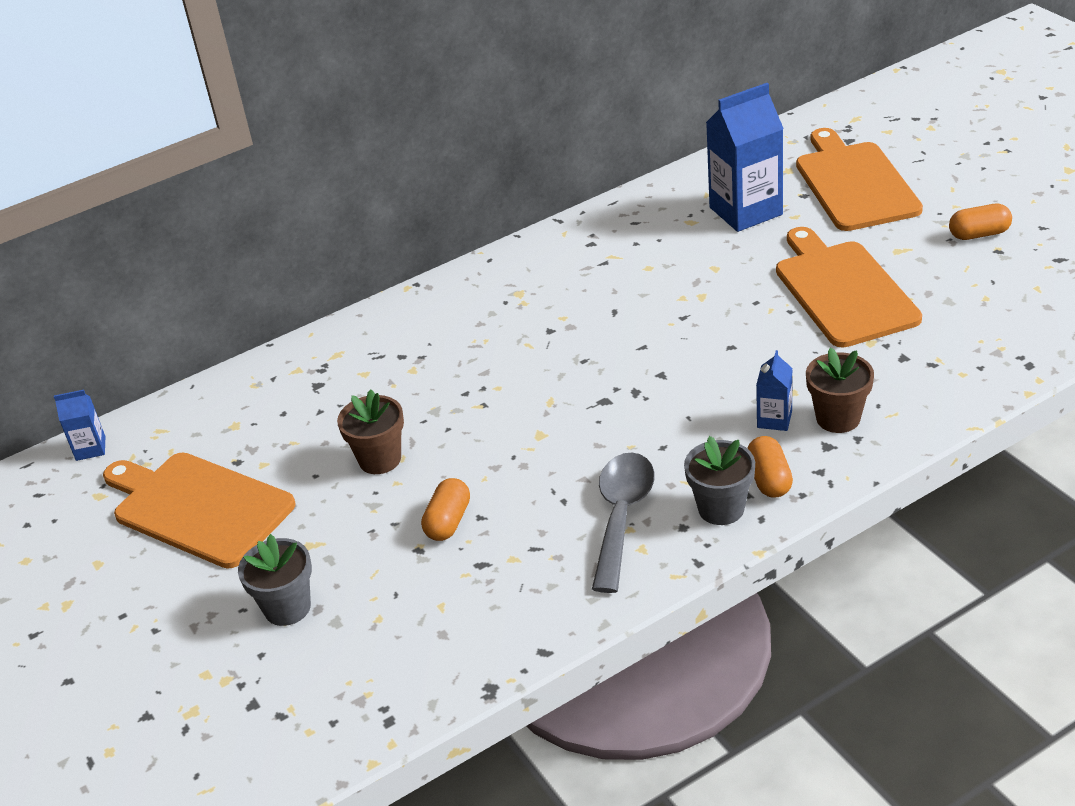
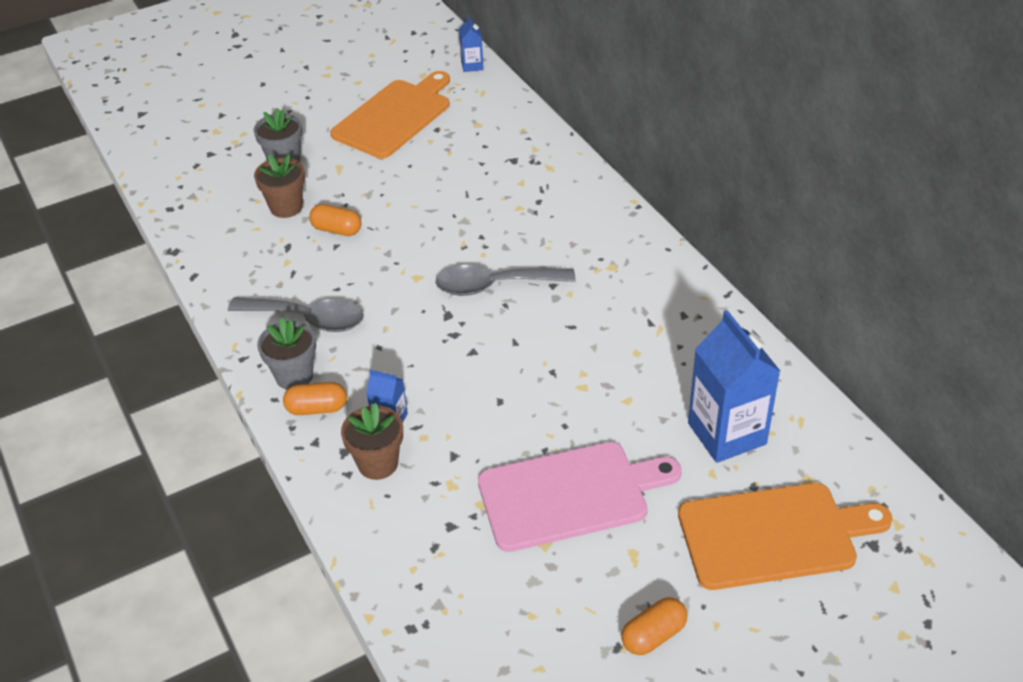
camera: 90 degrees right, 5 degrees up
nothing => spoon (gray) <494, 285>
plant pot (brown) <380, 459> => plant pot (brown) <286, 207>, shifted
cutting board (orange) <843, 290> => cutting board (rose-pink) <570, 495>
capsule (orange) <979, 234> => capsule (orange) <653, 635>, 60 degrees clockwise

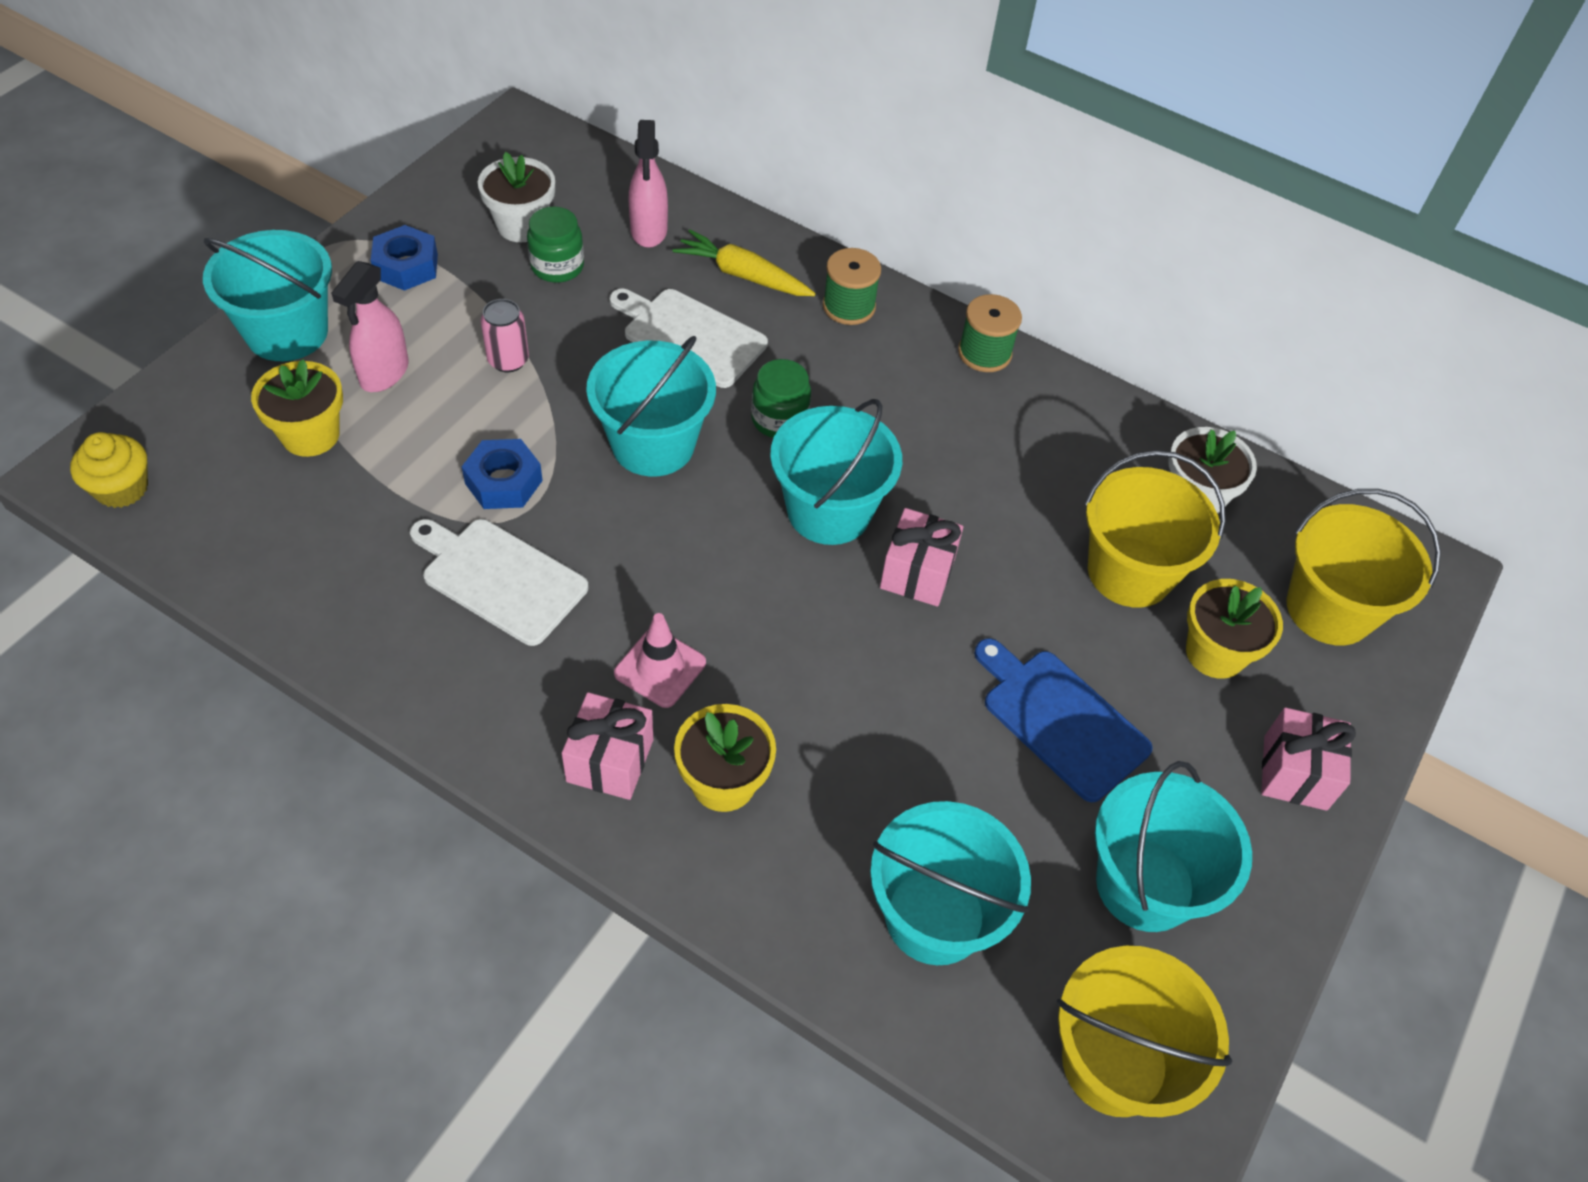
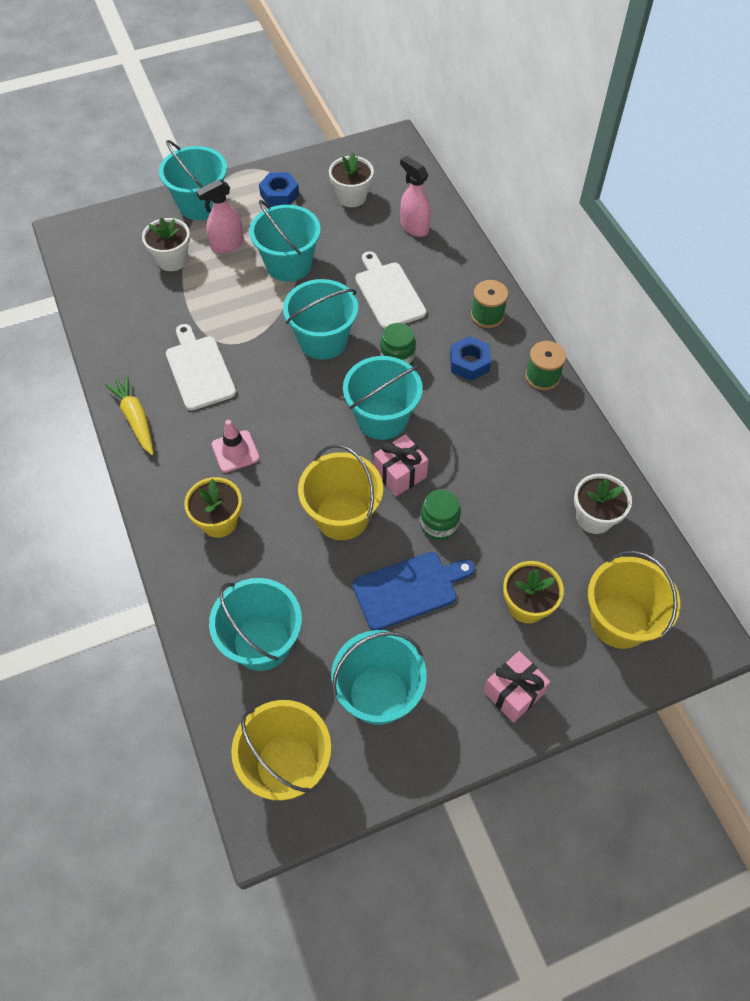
camera: 40 degrees right, 5 degrees up
muffin (golden) <122, 488> => nothing
gift (rose-pink) <610, 760> => nothing
nut (cobalt) <503, 482> => nut (cobalt) <469, 363>, shifted
jar (green) <557, 266> => jar (green) <439, 524>, shifted
carrot (golden) <743, 275> => carrot (golden) <135, 419>, shifted
bucket (golden) <1130, 572> => bucket (golden) <342, 516>, shifted
soda can (rose-pink) <508, 360> => bucket (aqua) <289, 264>
plant pot (golden) <310, 435> => plant pot (snow-white) <172, 260>
spray cleaner (rose-pink) <649, 231> => spray cleaner (rose-pink) <414, 227>, 105 degrees clockwise
cutting board (cobalt) <1060, 720> => cutting board (cobalt) <408, 589>, 75 degrees clockwise

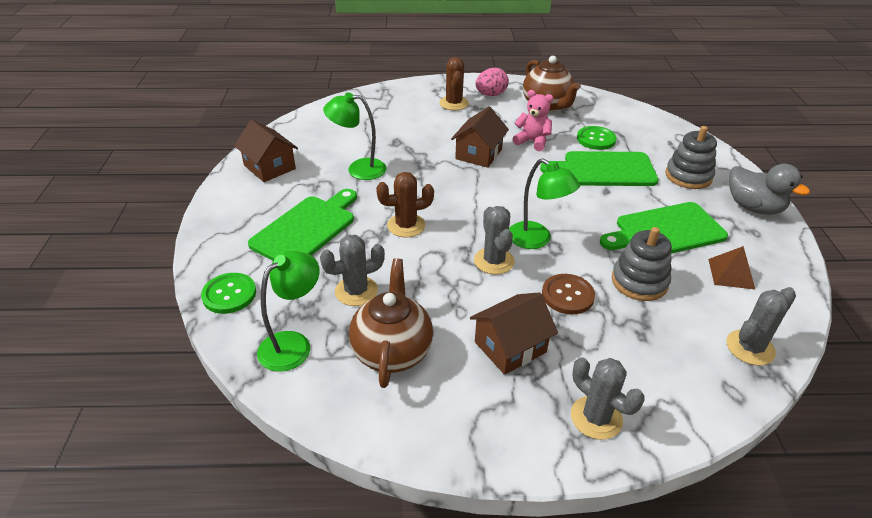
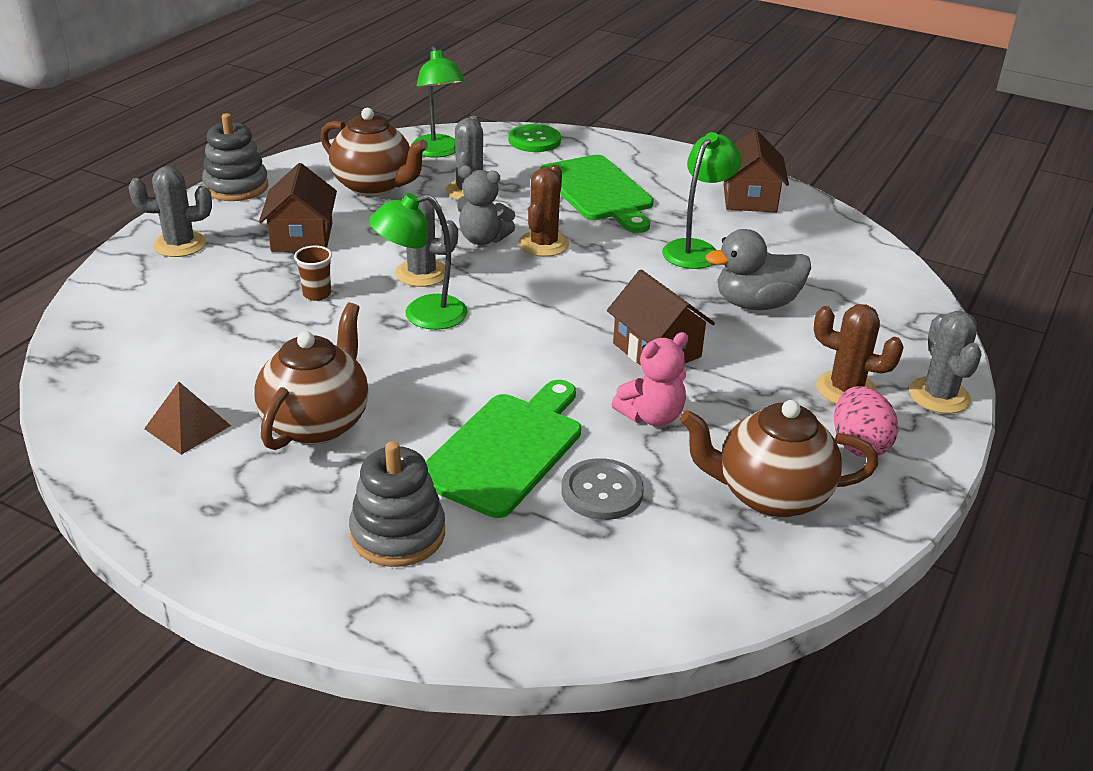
camera: 120 degrees right, 5 degrees down
nothing => teddy bear (gray) <483, 239>
stacking toy (gray) <639, 282> => stacking toy (gray) <236, 187>, shifted
saguaro cactus (gray) <750, 347> => saguaro cactus (gray) <939, 396>, shifted
rubber duck (gray) <753, 207> => rubber duck (gray) <756, 304>, shifted
sewing button (brown) <567, 295> => tumbler (brown) <317, 294>
cutting board (green) <665, 231> => tea pot (brown) <317, 423>
sewing button (green) <596, 139> => sewing button (gray) <602, 491>
cottage (brown) <269, 167> => cottage (brown) <749, 198>, 75 degrees counterclockwise

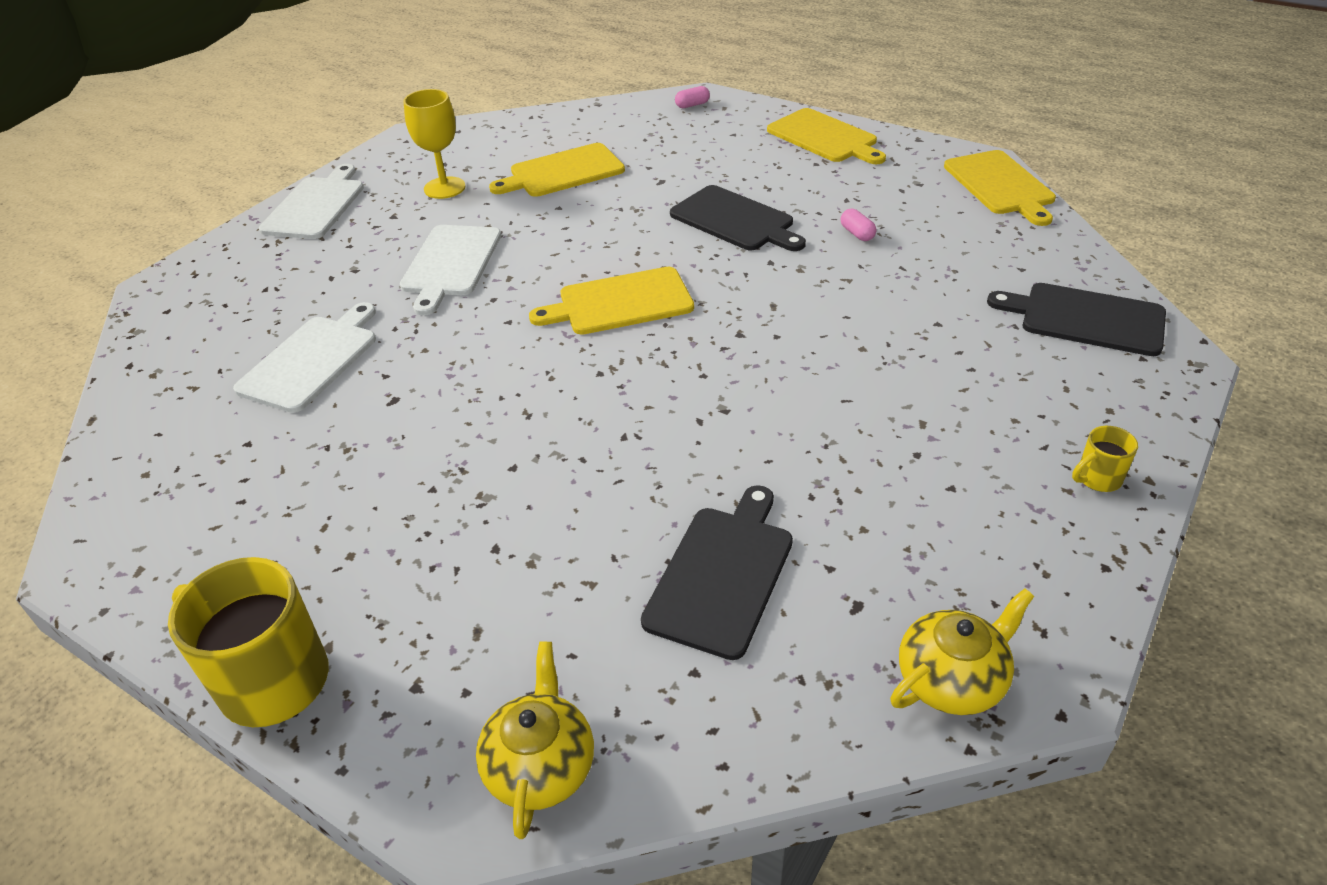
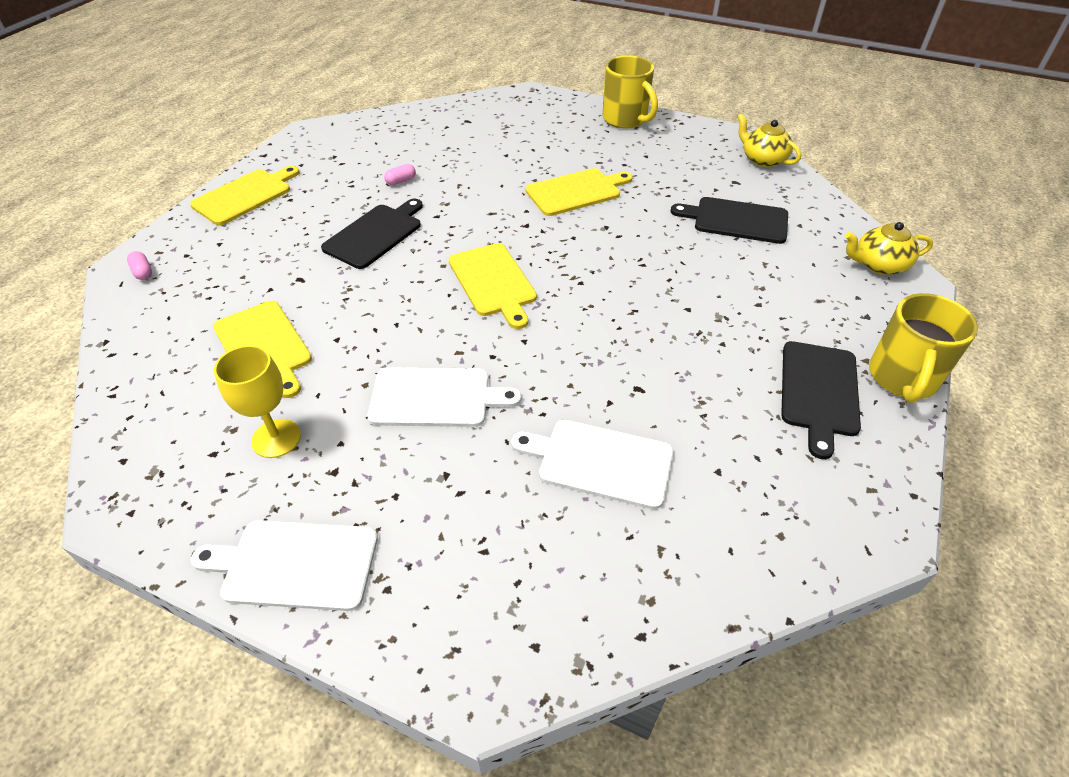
camera: 100 degrees left, 5 degrees up
cutting board (golden) <1000, 185> => cutting board (golden) <576, 192>, shifted
cutting board (black) <1086, 318> => cutting board (black) <818, 392>, shifted
mug (golden) <1097, 479> => mug (golden) <626, 120>, x2.15

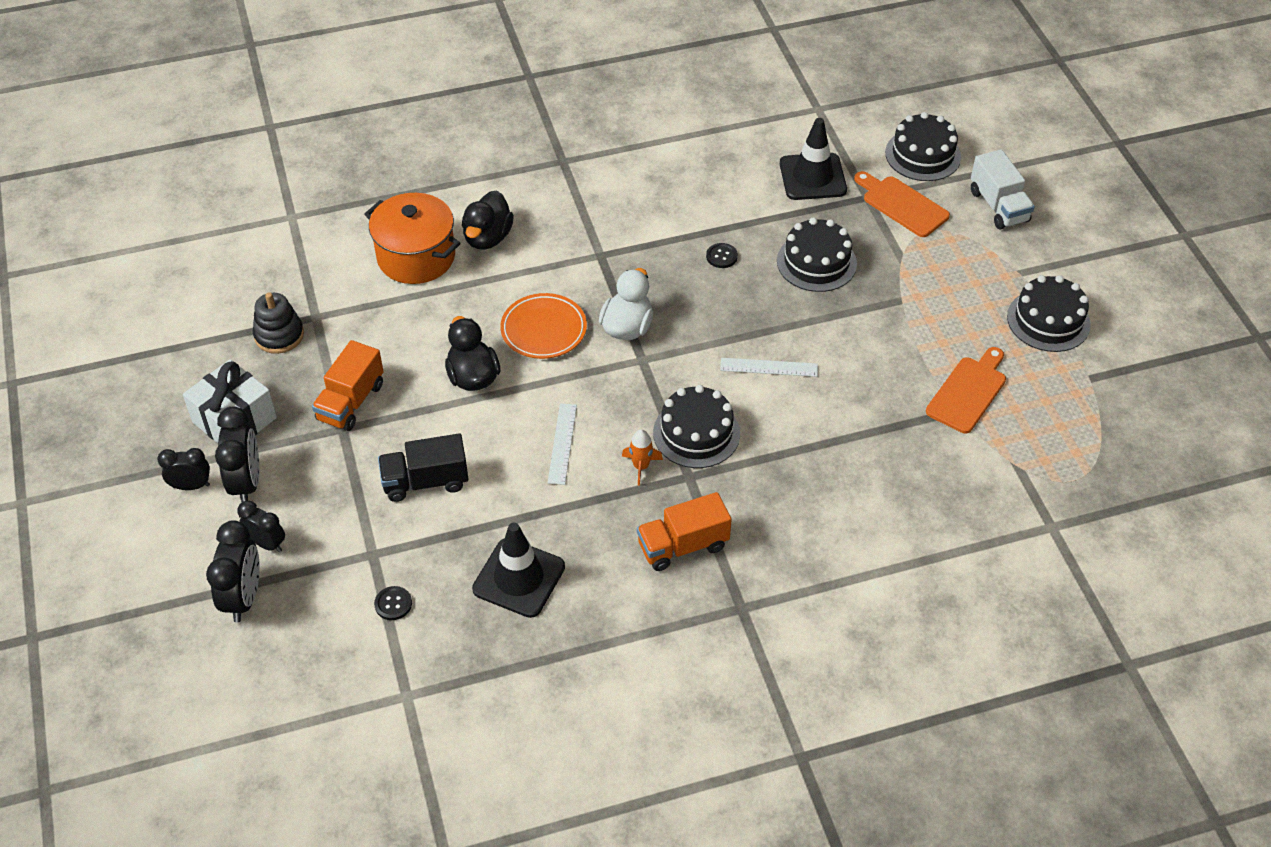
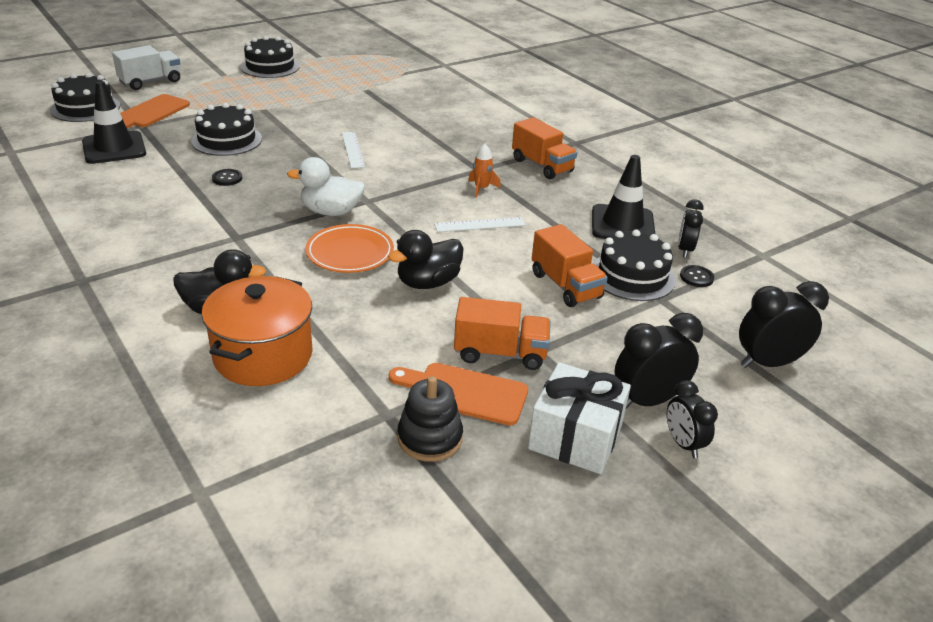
camera: 110 degrees left, 15 degrees down
alarm clock (black) <267, 543> => alarm clock (black) <685, 250>, shifted
gateau (black) <696, 433> => gateau (black) <632, 276>, shifted
cutting board (orange) <968, 392> => cutting board (orange) <464, 393>, shifted
toy truck (black) <425, 482> => toy truck (orange) <565, 286>

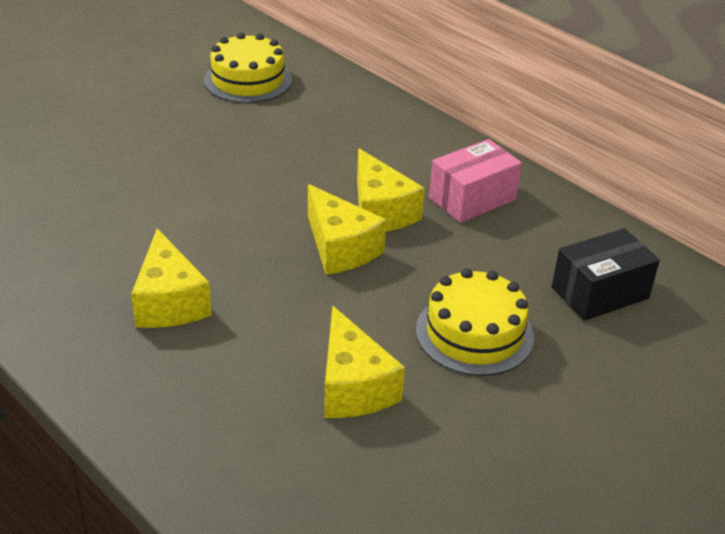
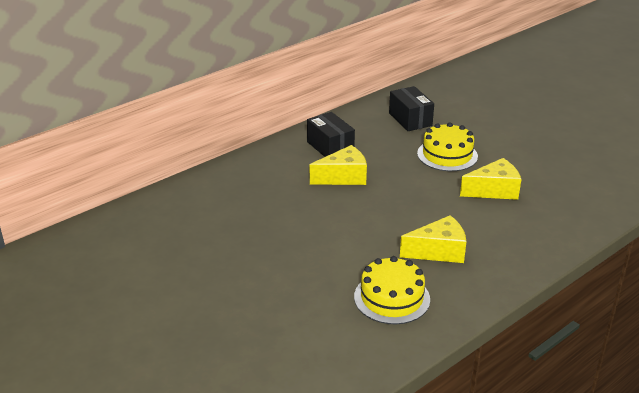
camera: 85 degrees left, 5 degrees down
cheese (golden) <340, 248> => nothing
gateau (golden) <248, 80> => gateau (golden) <392, 298>, shifted
parcel (rose-pink) <472, 199> => parcel (black) <330, 147>

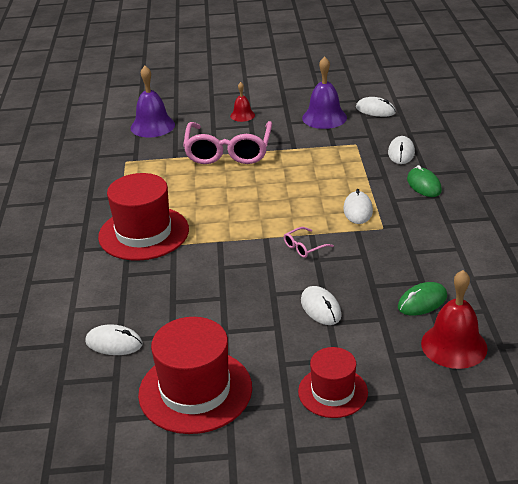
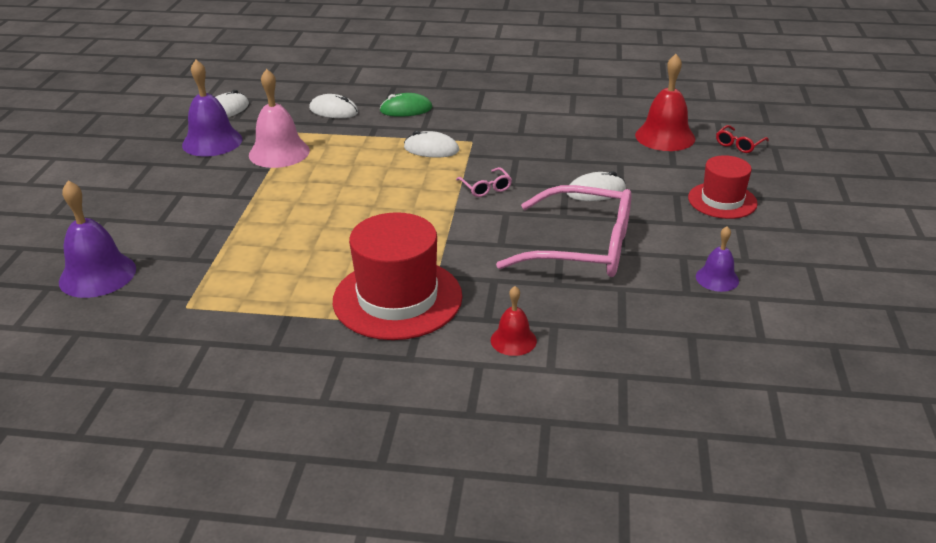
camera: 80 degrees left, 0 degrees up
computer mouse (snow-white) <114, 343> => nothing
computer mouse (green) <422, 302> => nothing
nothing => bell (rose-pink) <279, 152>
nothing => spectacles (crimson) <739, 144>
spectacles (rose-pink) <228, 151> => spectacles (rose-pink) <581, 247>, shifted
bell (crimson) <242, 115> => bell (crimson) <513, 340>, shifted
hat (crimson) <195, 391> => bell (royal purple) <717, 278>

